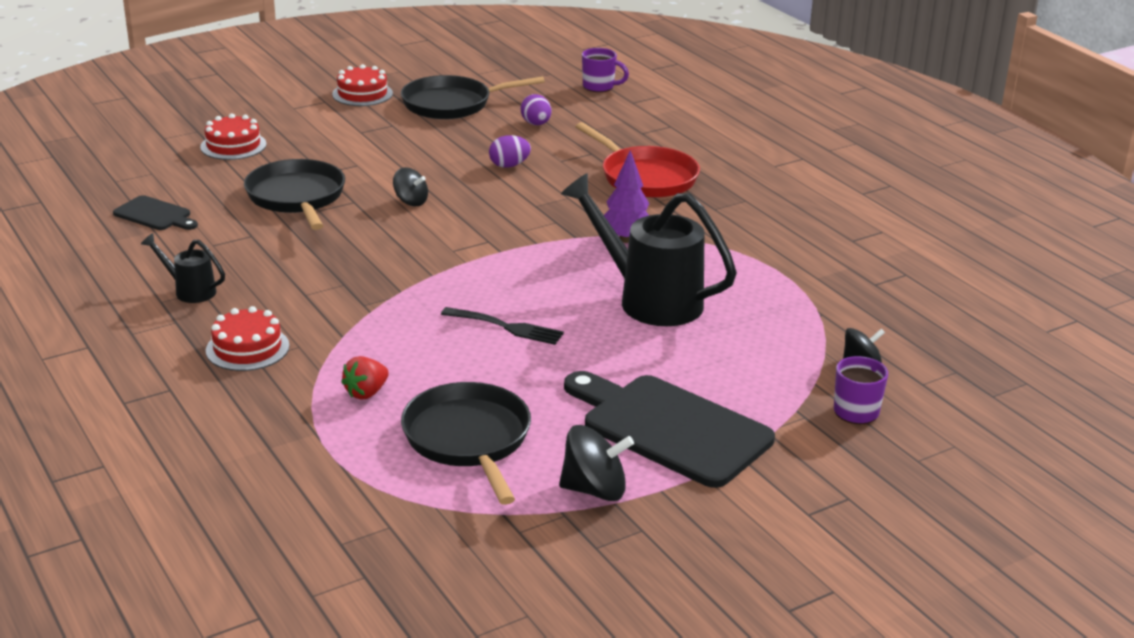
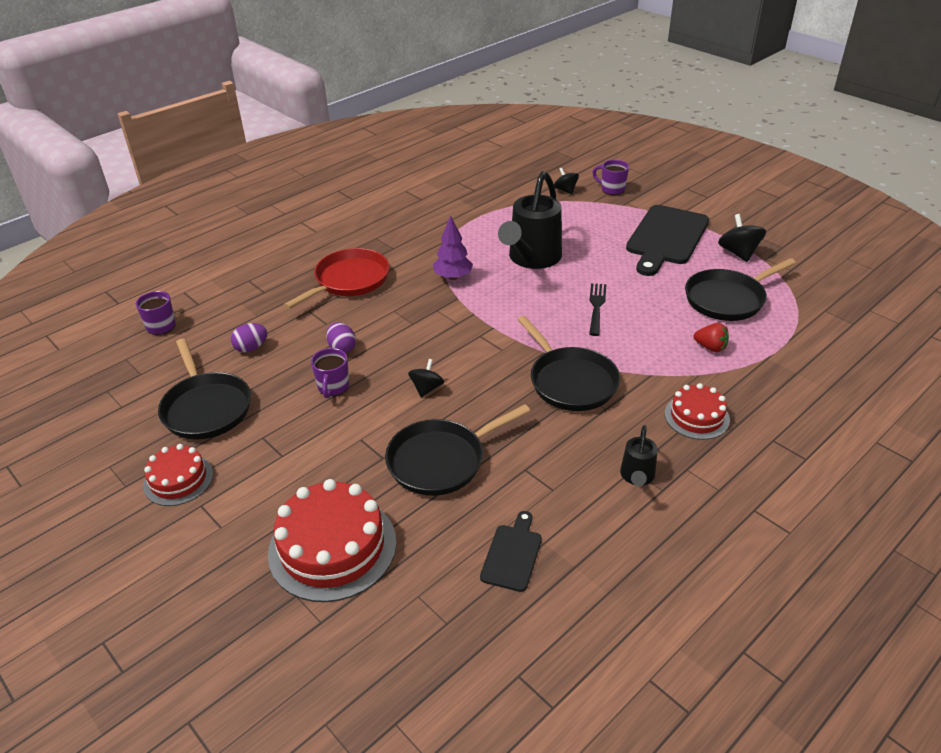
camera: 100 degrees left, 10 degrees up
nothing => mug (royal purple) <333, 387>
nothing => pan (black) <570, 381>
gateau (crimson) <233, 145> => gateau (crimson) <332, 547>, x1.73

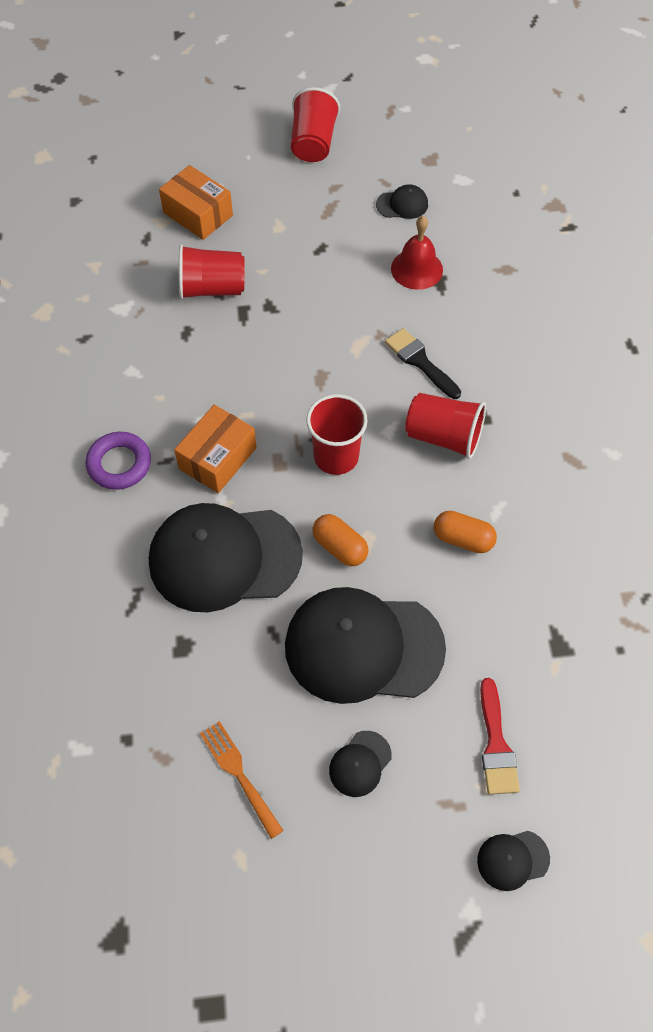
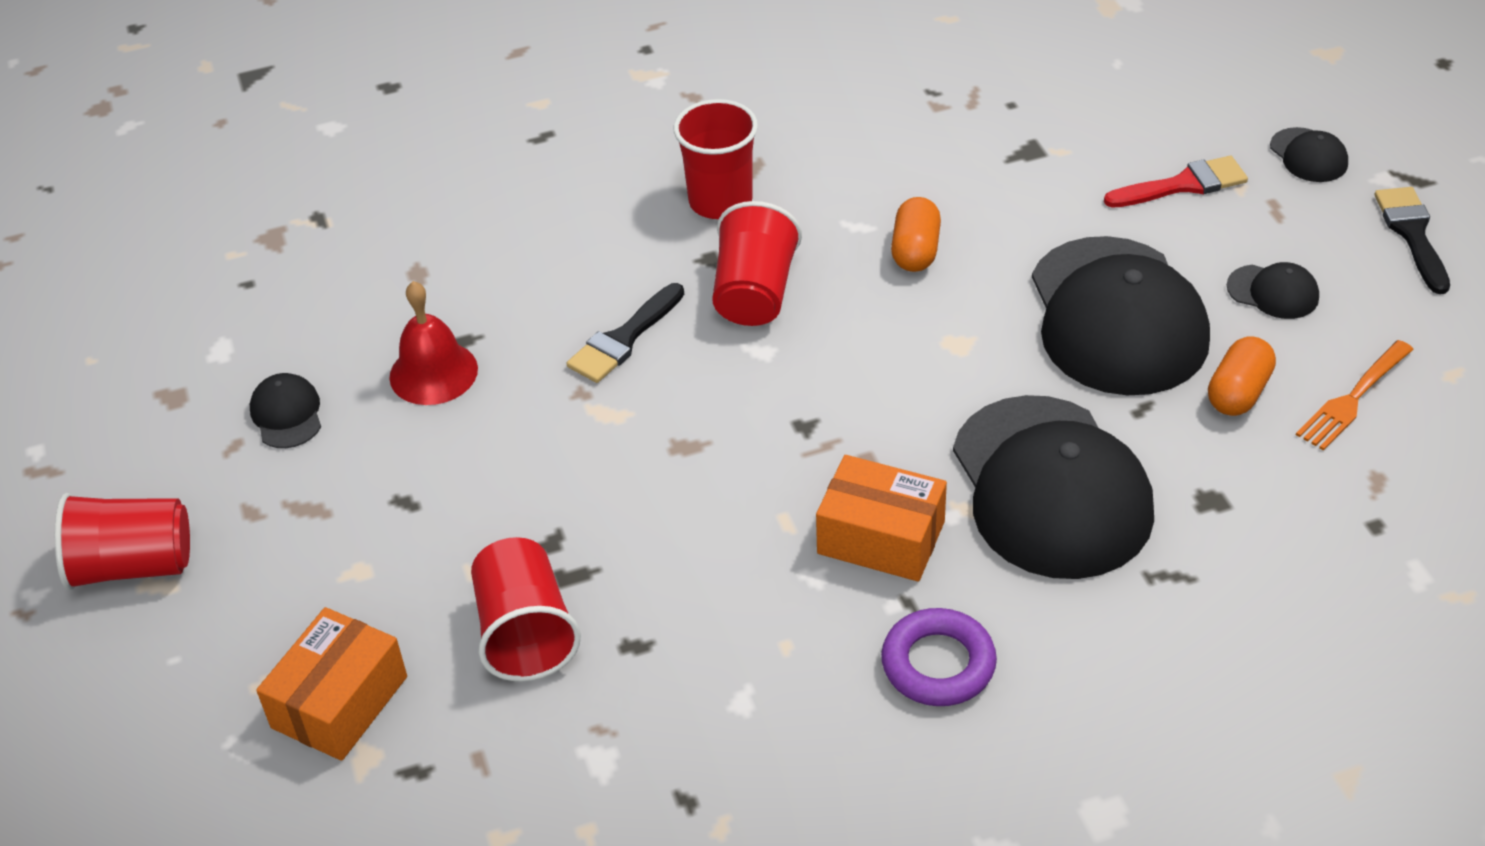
camera: 100 degrees left, 15 degrees down
nothing => brush (black) <1412, 234>
tumbler (crimson) <336, 456> => tumbler (crimson) <720, 201>, shifted
capsule (orange) <340, 547> => capsule (orange) <1238, 392>, shifted

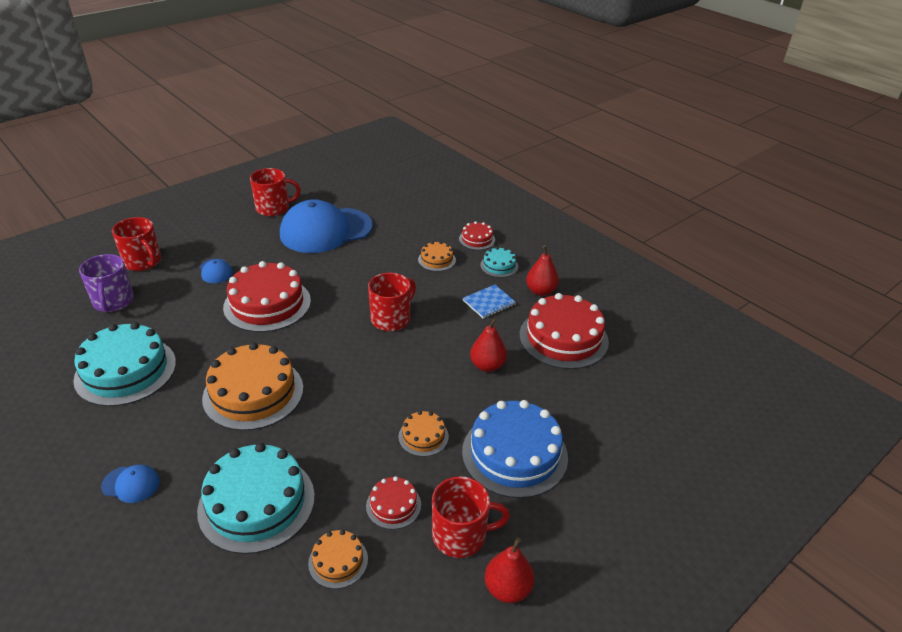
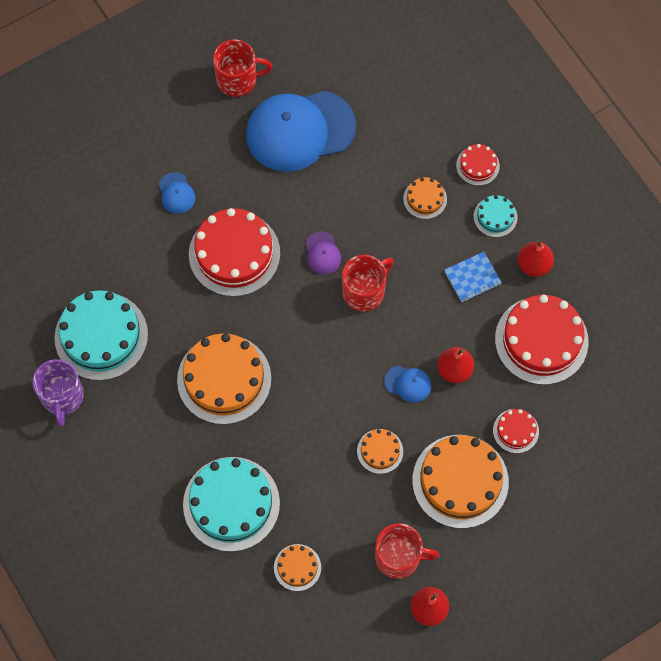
camera: 10 degrees right, 30 degrees up
mug (crimson) <143, 262> => nothing
nothing => baseball cap (royal purple) <322, 253>
mug (royal purple) <113, 302> => mug (royal purple) <62, 397>, shifted
baseball cap (cobalt) <131, 484> => baseball cap (cobalt) <408, 384>, shifted
gateau (crimson) <393, 505> => gateau (crimson) <515, 431>, shifted
gateau (cobalt) <514, 454> => gateau (orange) <460, 481>

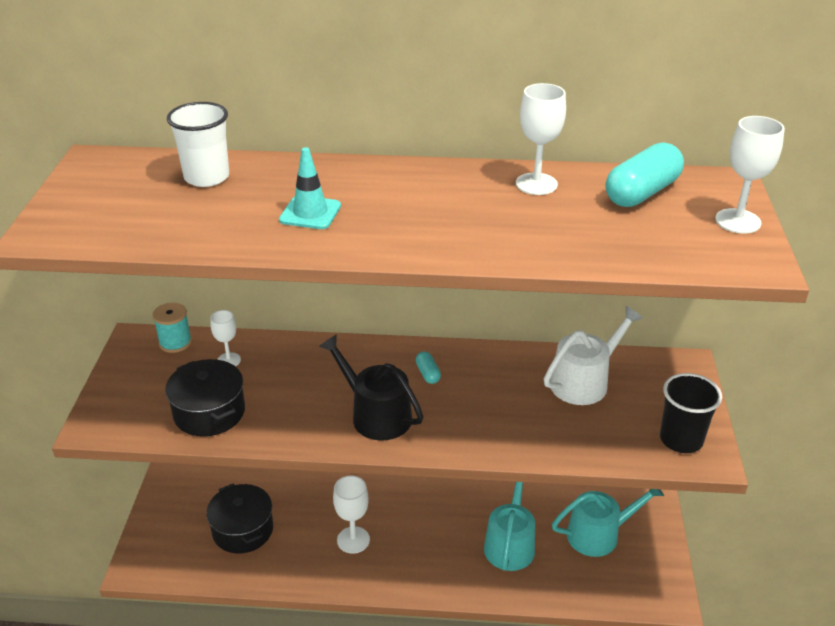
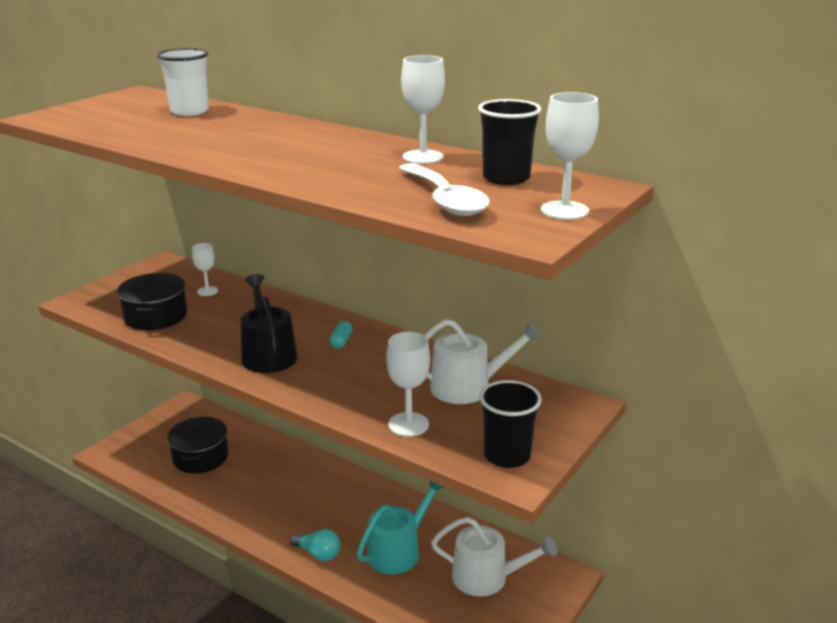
camera: 30 degrees right, 10 degrees down
spool (aqua) <175, 342> => nothing
traffic cone (aqua) <310, 213> => nothing
nothing => lightbulb (aqua) <318, 554>
nothing => spoon (snow-white) <444, 200>
wine glass (snow-white) <353, 540> => wine glass (snow-white) <408, 424>, shifted
capsule (aqua) <642, 193> => tumbler (black) <506, 178>
watering pot (aqua) <599, 534> => watering pot (snow-white) <487, 577>

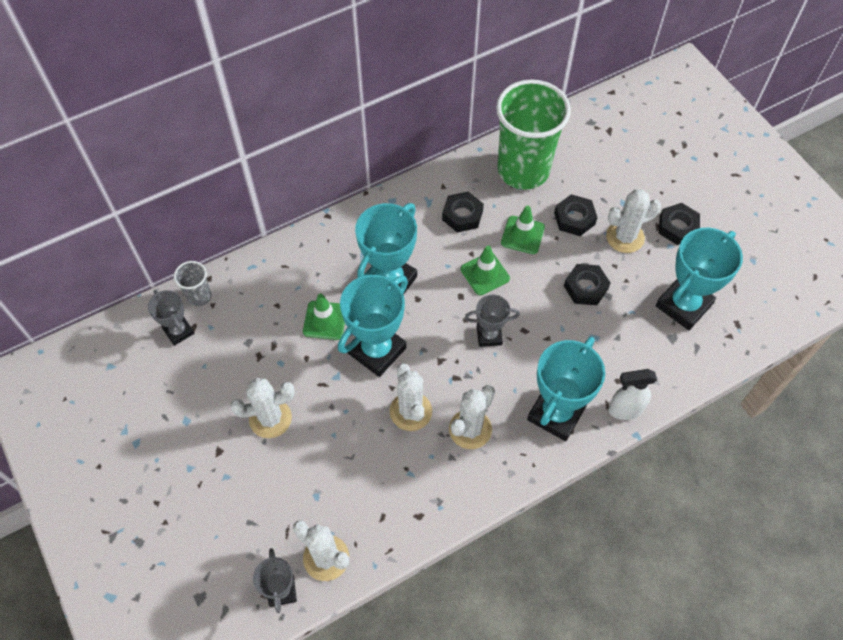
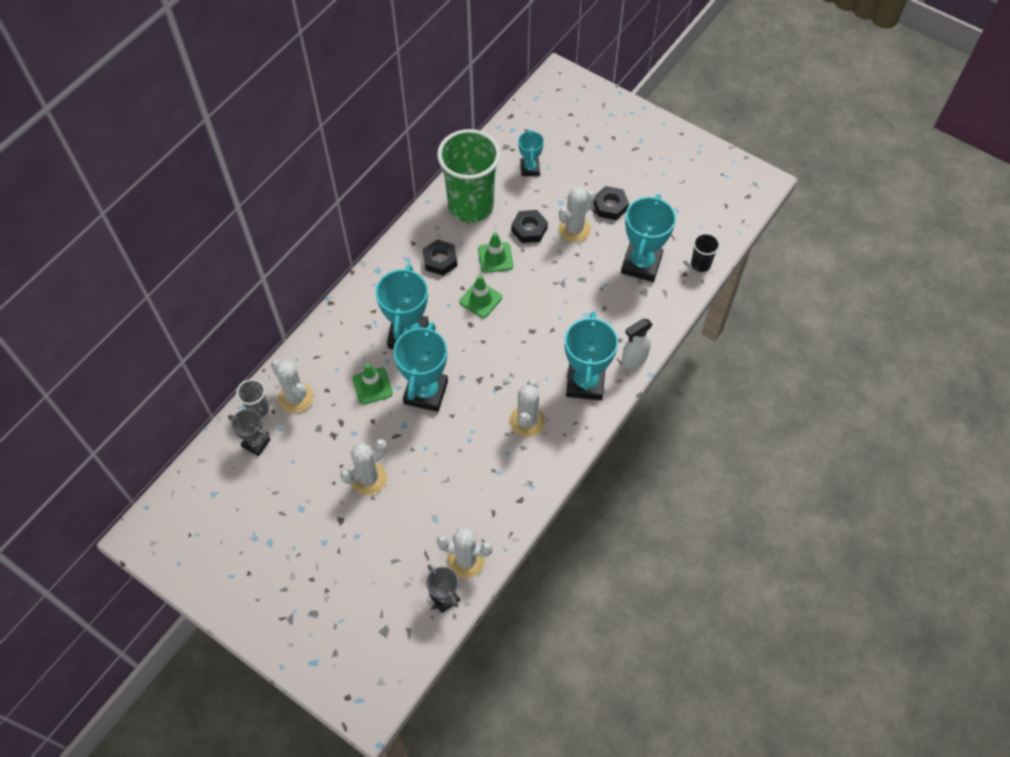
camera: 25 degrees left, 0 degrees up
trophy (gray) <489, 335> => nothing
nut (black) <585, 287> => nothing
nothing => trophy (aqua) <530, 169>
nothing => tumbler (black) <700, 264>
saguaro cactus (snow-white) <410, 411> => saguaro cactus (snow-white) <296, 397>, shifted

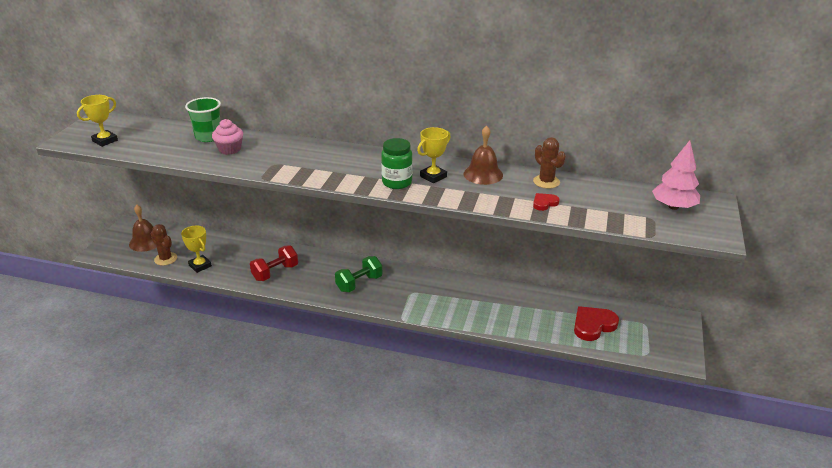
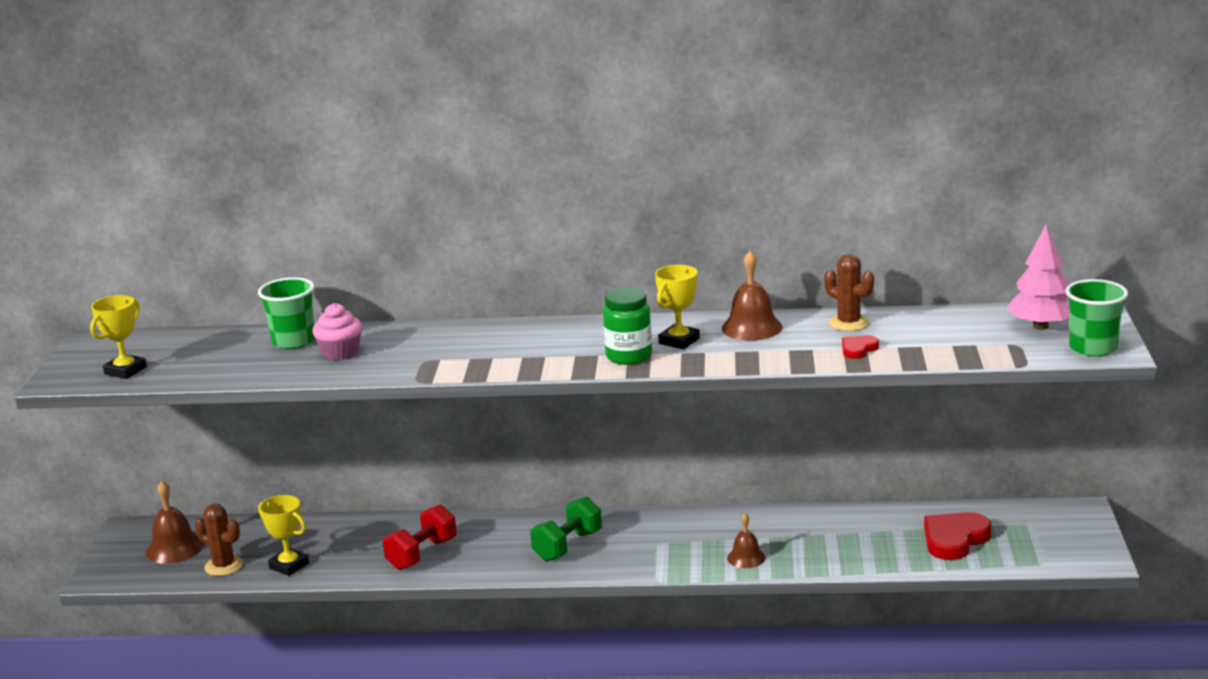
camera: 10 degrees left, 10 degrees down
nothing => bell (brown) <746, 558>
nothing => tumbler (green) <1093, 348>

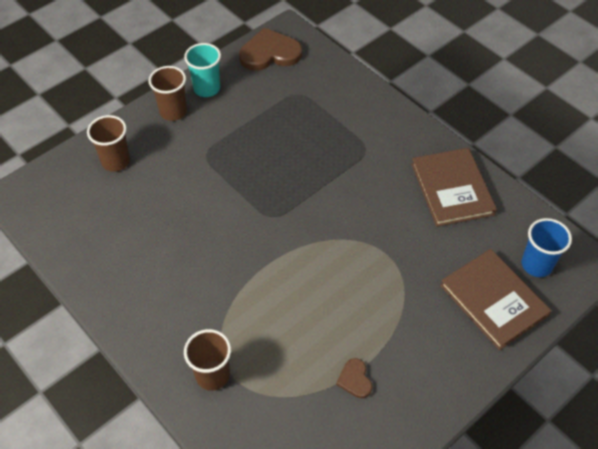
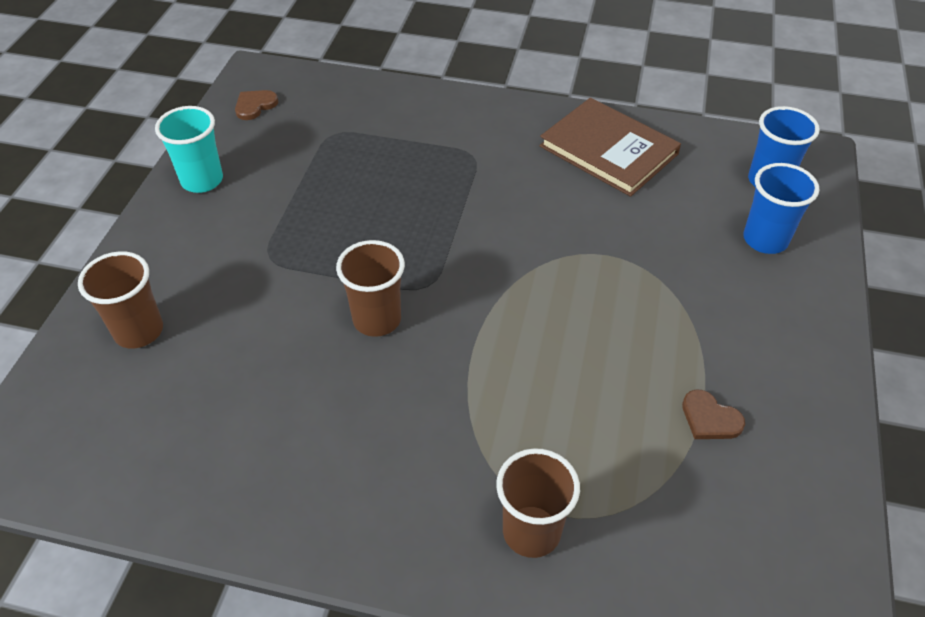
camera: 35 degrees left, 5 degrees down
tumbler (brown) <173, 112> => tumbler (brown) <377, 319>, shifted
hardback (brown) <493, 300> => tumbler (cobalt) <765, 240>
heart (brown) <270, 53> => heart (brown) <255, 105>, x0.50

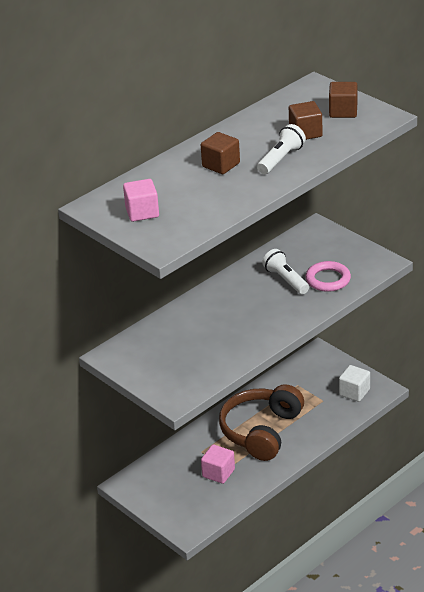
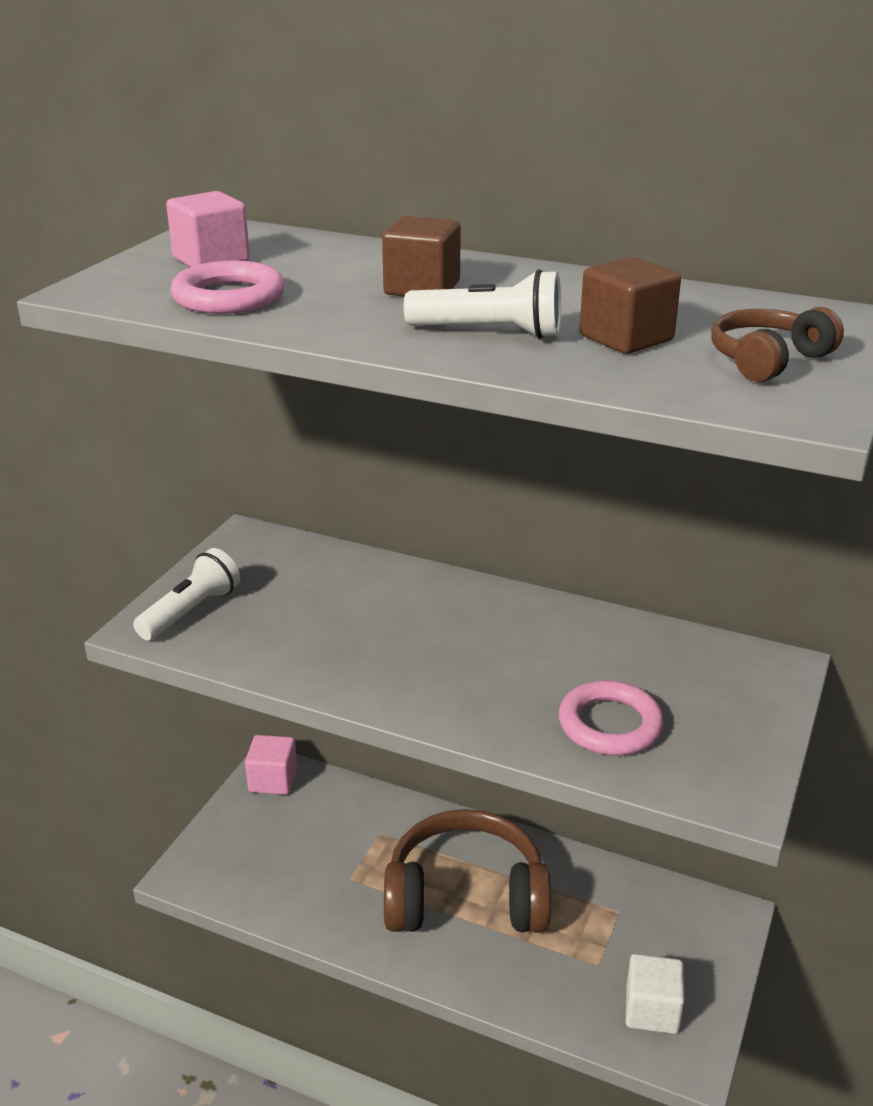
camera: 65 degrees right, 5 degrees down
nothing => torus (rose-pink) <228, 297>
block (rose-pink) <218, 473> => block (rose-pink) <273, 780>, shifted
pocket torch (snow-white) <286, 280> => pocket torch (snow-white) <191, 611>, shifted
block (brown) <343, 111> => over-ear headphones (brown) <768, 360>

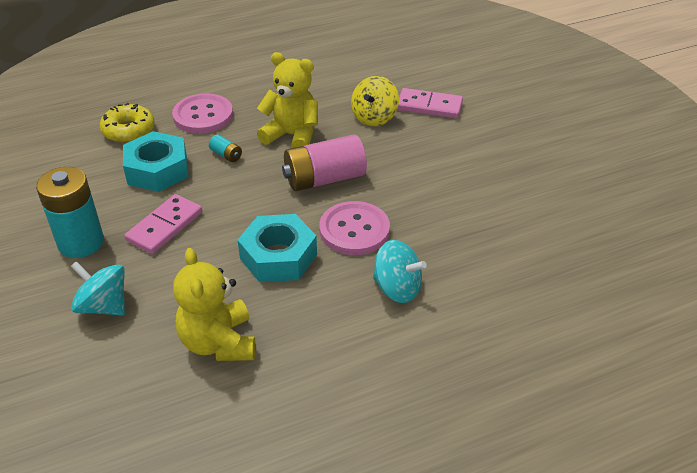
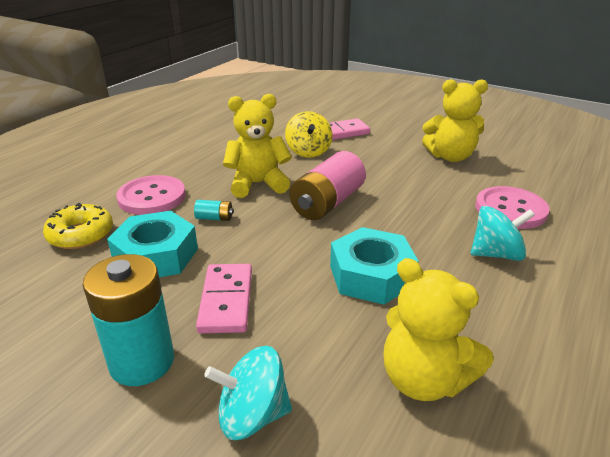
camera: 35 degrees left, 10 degrees down
nothing => teddy bear (golden) <450, 157>
sewing button (rose-pink) <354, 230> => sewing button (rose-pink) <510, 209>, shifted

